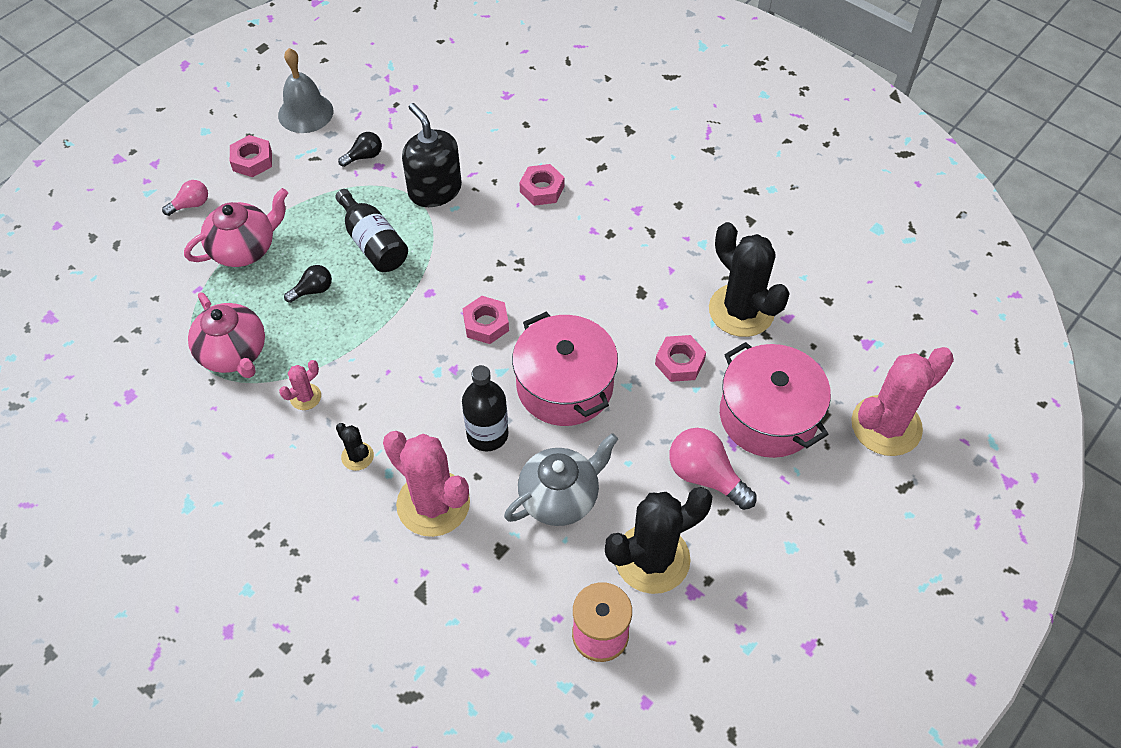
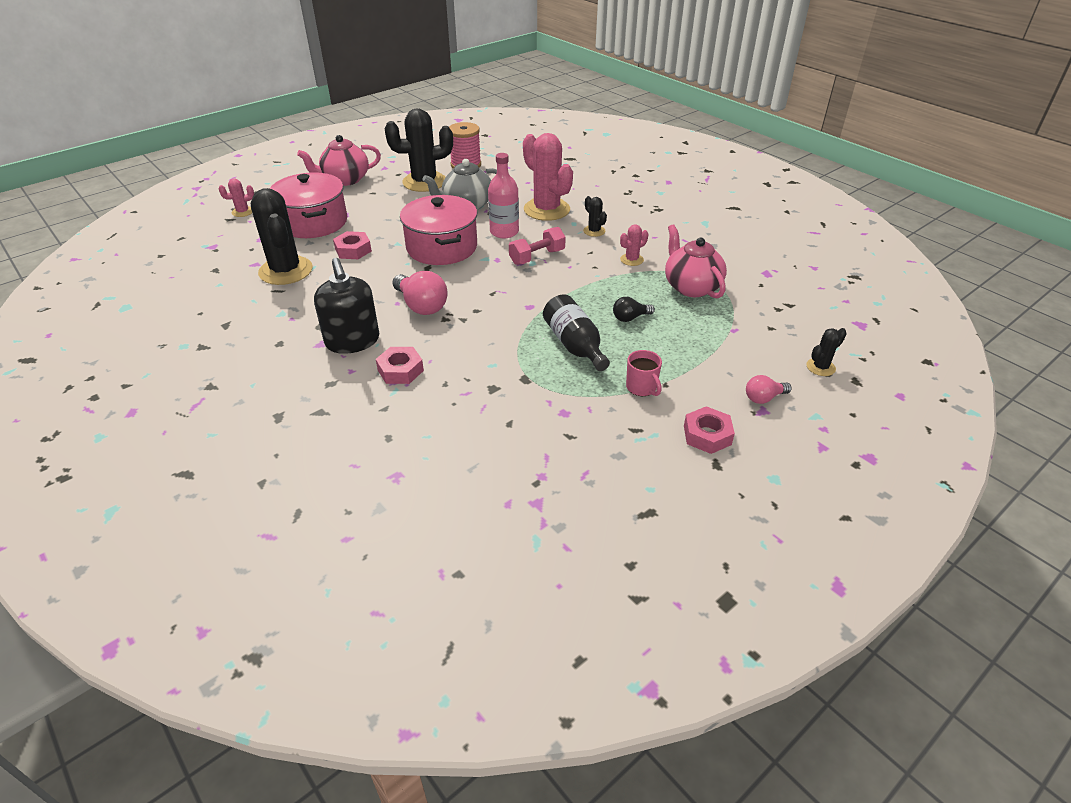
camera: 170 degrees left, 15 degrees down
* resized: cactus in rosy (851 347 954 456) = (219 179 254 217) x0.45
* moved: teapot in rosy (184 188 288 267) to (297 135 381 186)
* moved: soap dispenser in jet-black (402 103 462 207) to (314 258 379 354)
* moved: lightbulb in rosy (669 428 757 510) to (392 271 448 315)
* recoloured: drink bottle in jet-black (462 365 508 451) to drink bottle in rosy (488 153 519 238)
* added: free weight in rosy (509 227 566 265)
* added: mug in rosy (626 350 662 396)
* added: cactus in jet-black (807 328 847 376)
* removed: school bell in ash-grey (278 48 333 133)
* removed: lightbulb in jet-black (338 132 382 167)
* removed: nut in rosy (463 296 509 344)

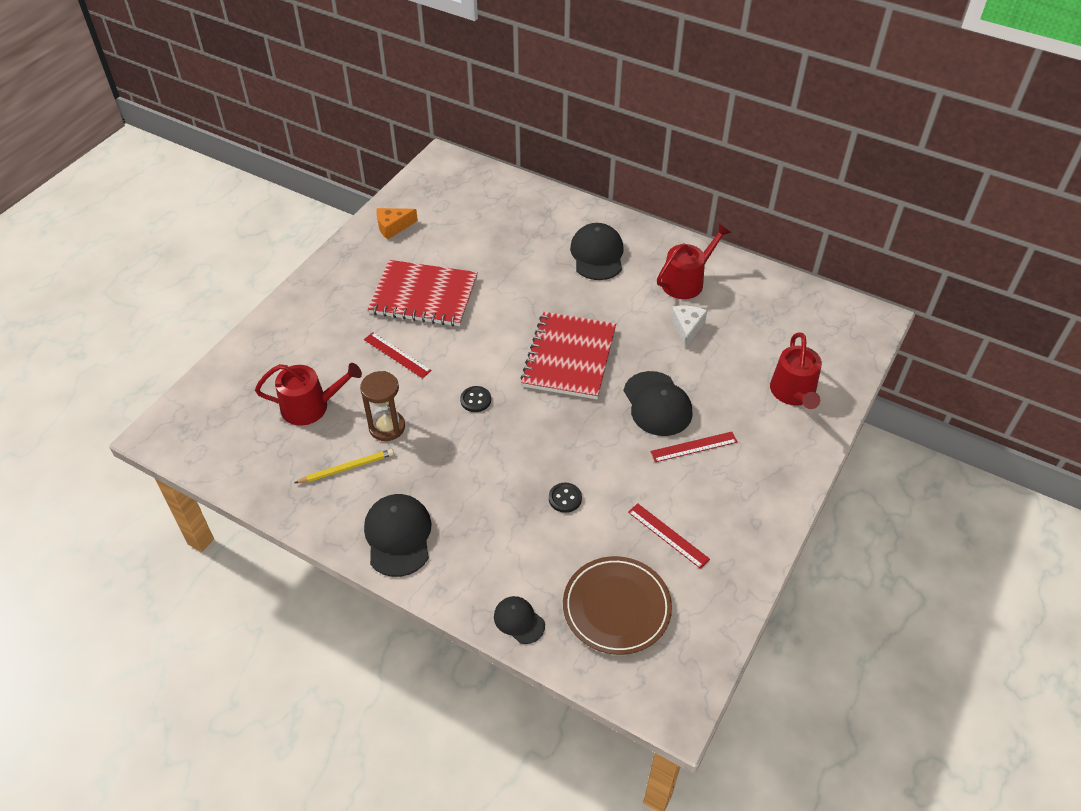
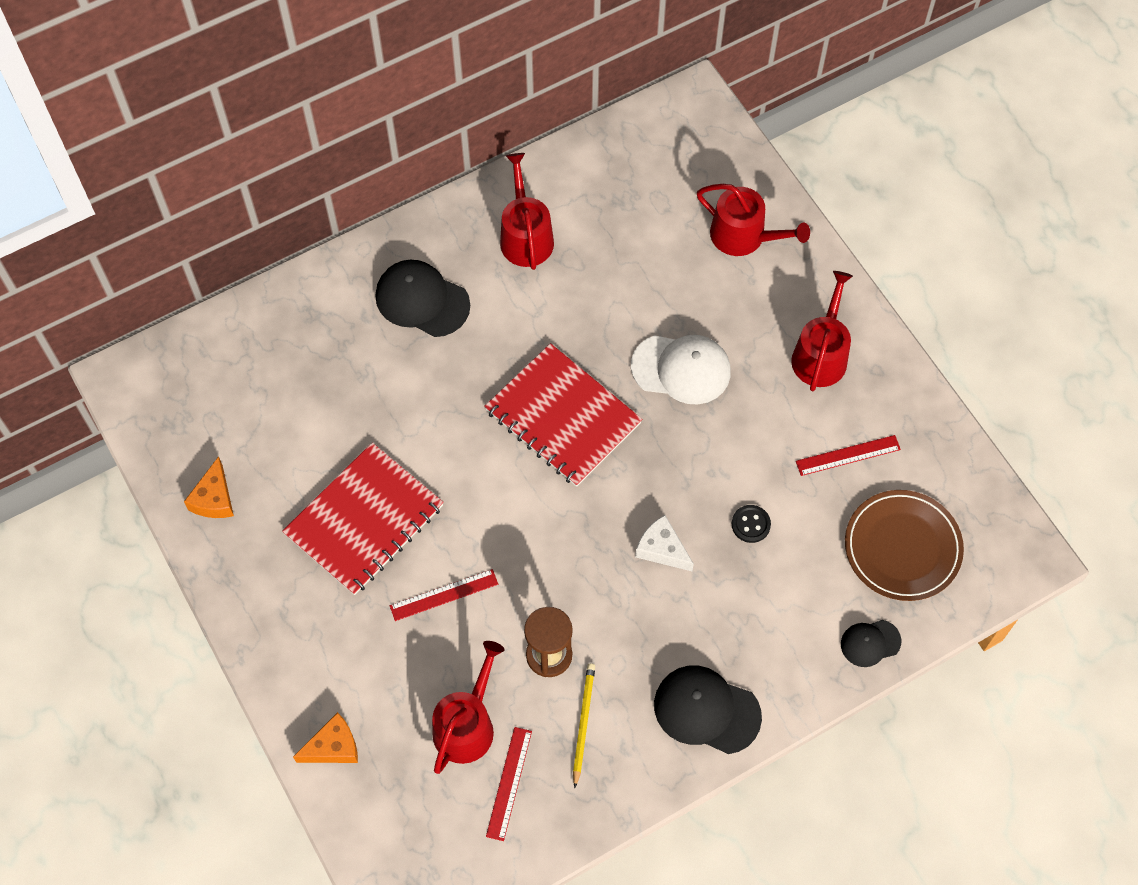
camera: 60 degrees left, 15 degrees up
* added: cheese in bright orange (293 712 358 763)
* moved: ruler in crimson (650 432 738 462) to (486 727 532 841)
* recoloured: cap in jet-black (624 371 693 436) to cap in pure white (631 335 731 404)
* moved: cheese in pure white (671 306 708 349) to (635 515 694 571)
* added: watering can in crimson (791 271 853 391)
* removed: button in jet-black (460 386 491 412)

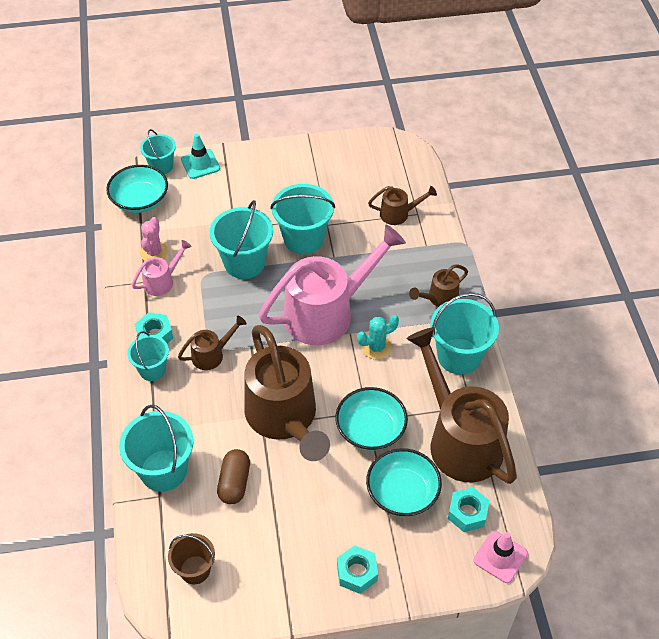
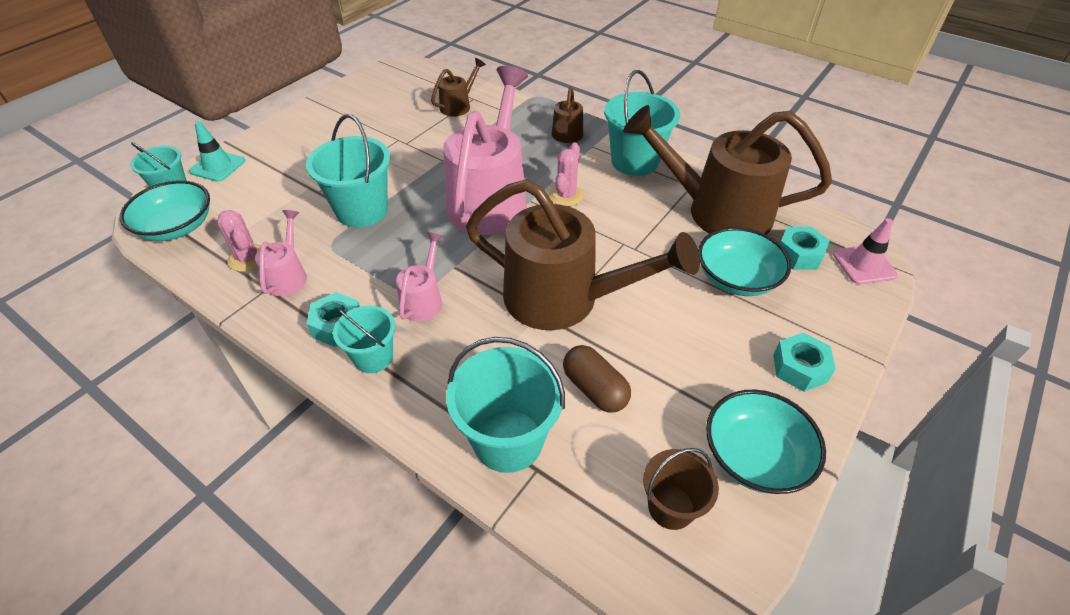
camera: 45 degrees left, 5 degrees down
* recoloured: watering can in russet (178 316 247 370) to watering can in rosy (396 232 443 321)
* recoloured: cactus in teal (357 315 399 360) to cactus in rosy (549 143 584 207)
* moved: deep dish in teal (335 387 408 451) to (706 390 826 494)
* removed: sand bucket in teal (270 184 335 254)

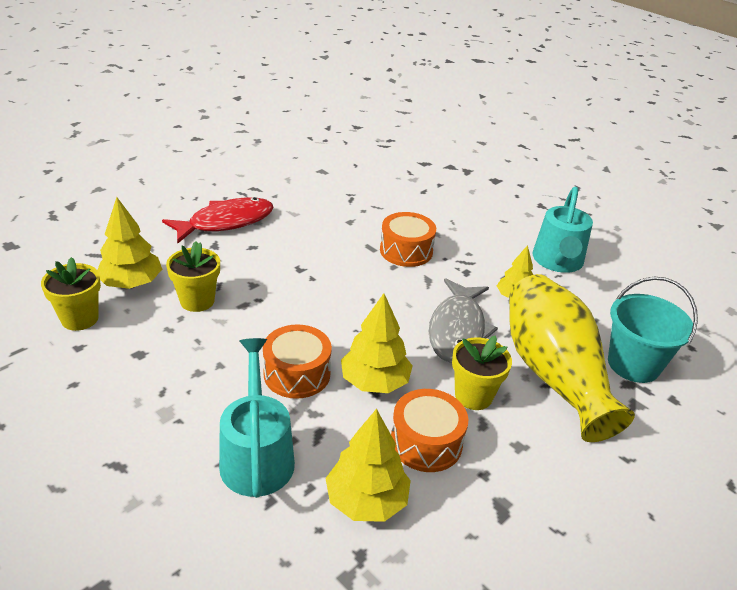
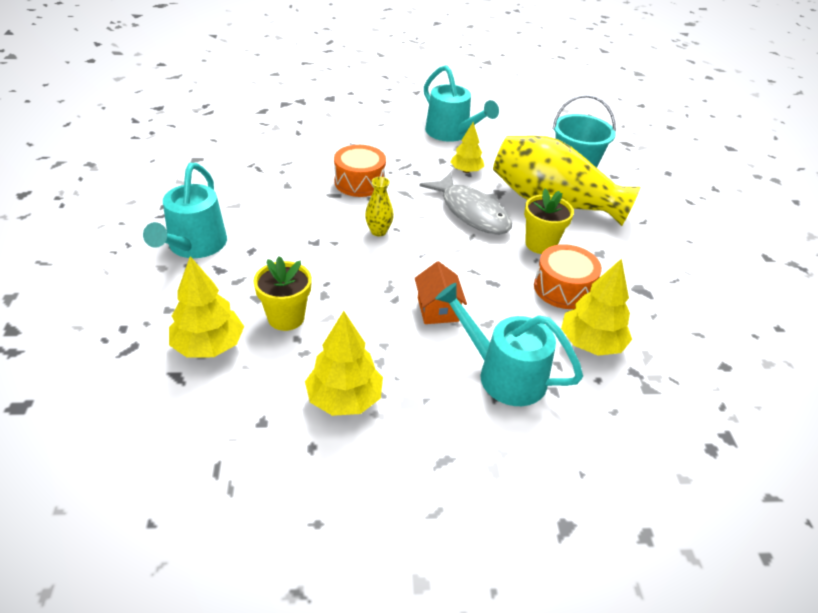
camera: 50 degrees left, 5 degrees up
* replaced: fish figure in crimson (162 197 274 244) to watering can in teal (143 163 227 258)
* moved: fir tree in bright yellow (341 293 413 393) to (305 311 383 416)
* added: vase in bright yellow (365 177 394 236)
* replaced: drum in bright orange (263 324 332 399) to cottage in bright orange (415 261 467 324)
* removed: potted plant in bright yellow (41 257 101 331)

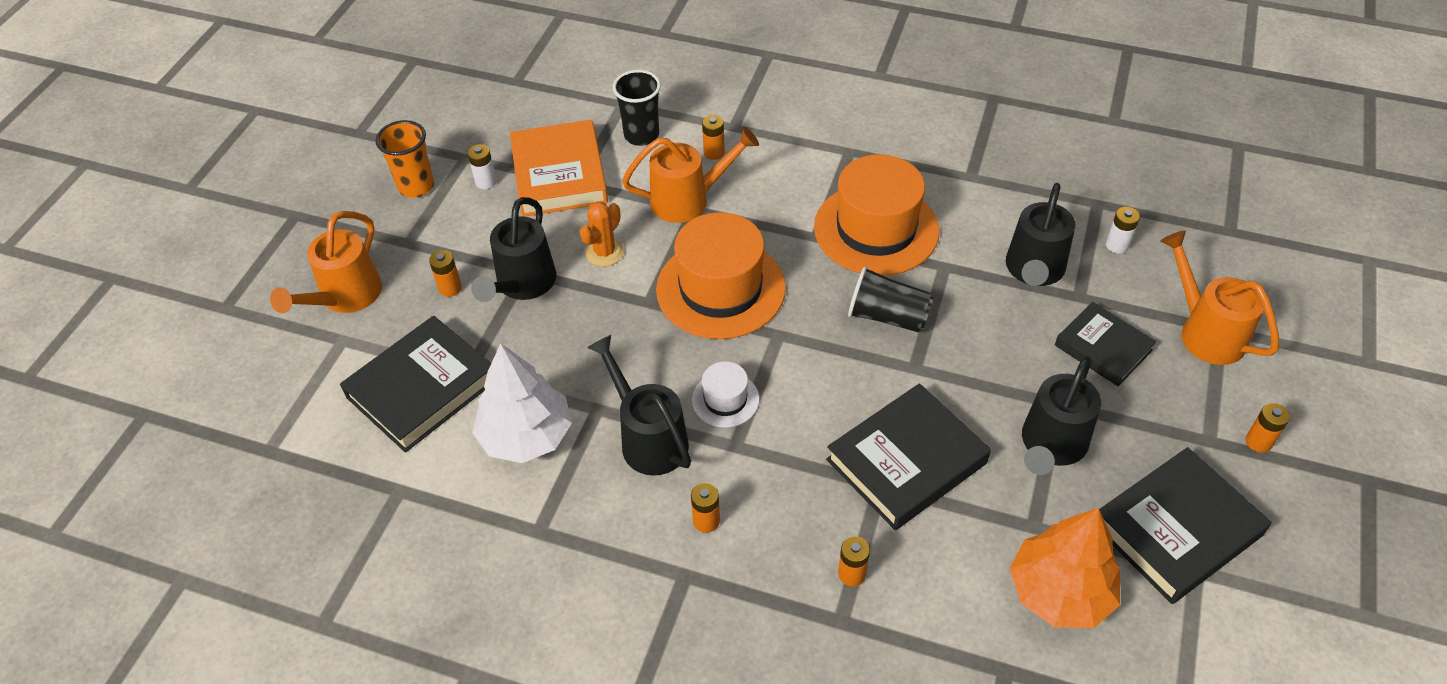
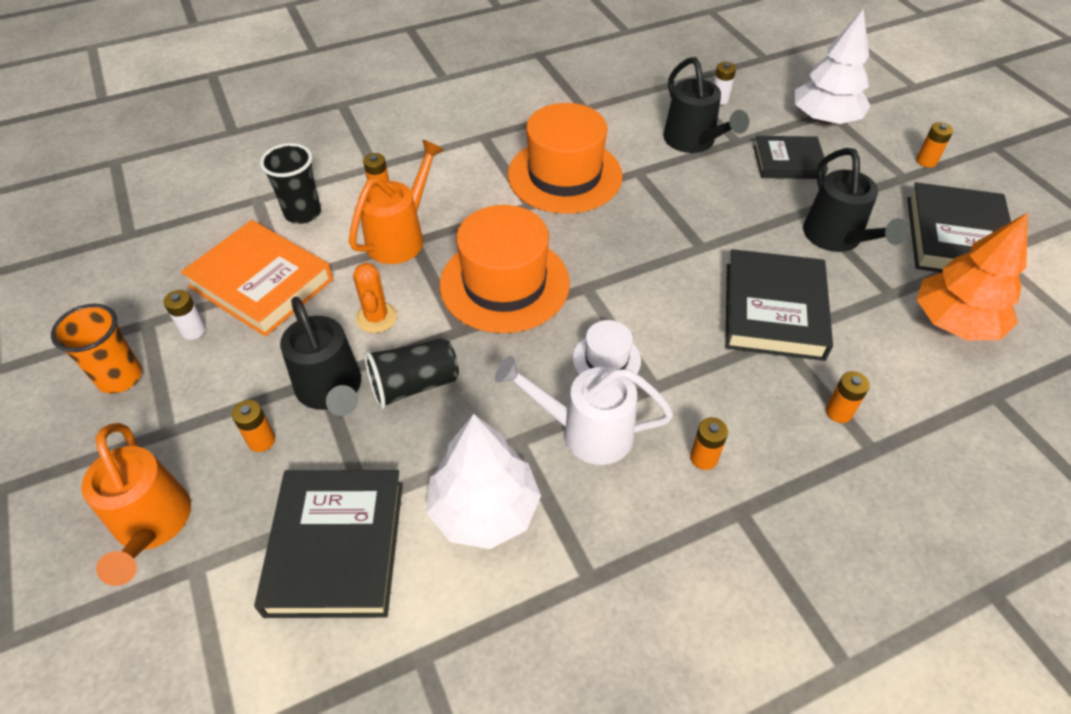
camera: 45 degrees left, 0 degrees up
* moved: beaker in jet-black (848 266 934 332) to (364 338 459 409)
* recoloured: watering can in jet-black (587 335 691 476) to watering can in pure white (495 356 673 465)
* replaced: watering can in bright orange (1161 230 1279 365) to fir tree in pure white (795 9 871 124)

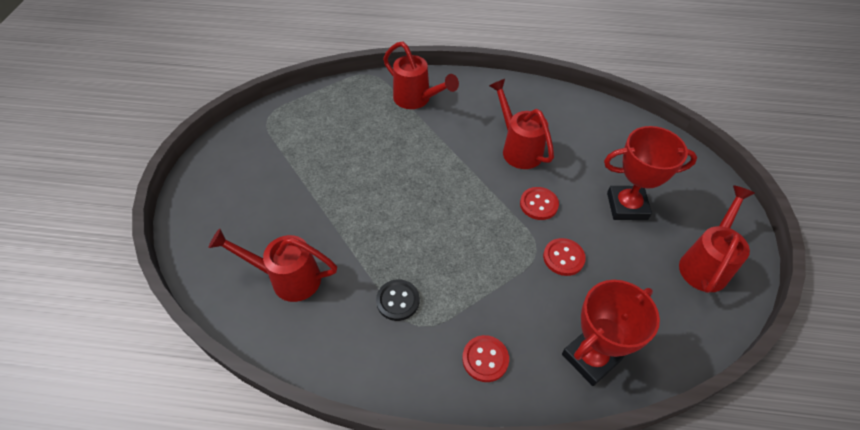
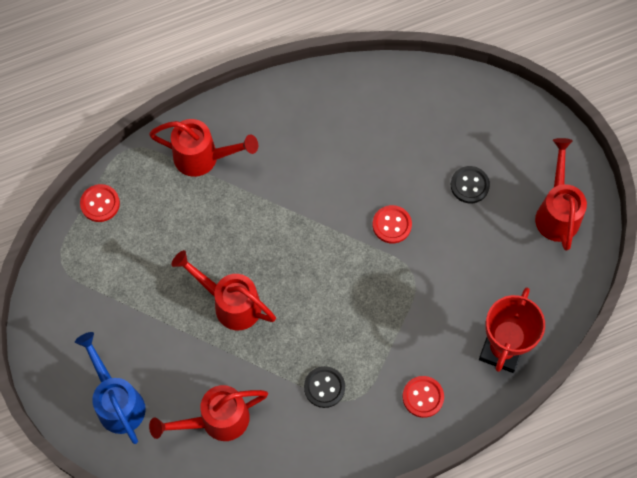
camera: 30 degrees left, 15 degrees up
* added: watering can in blue (75 332 146 444)
* moved: button in crimson (543 238 586 276) to (80 184 120 222)
* moved: watering can in crimson (489 79 554 169) to (171 250 276 330)
* replaced: prize cup in crimson (604 126 697 220) to button in jet-black (451 166 490 203)

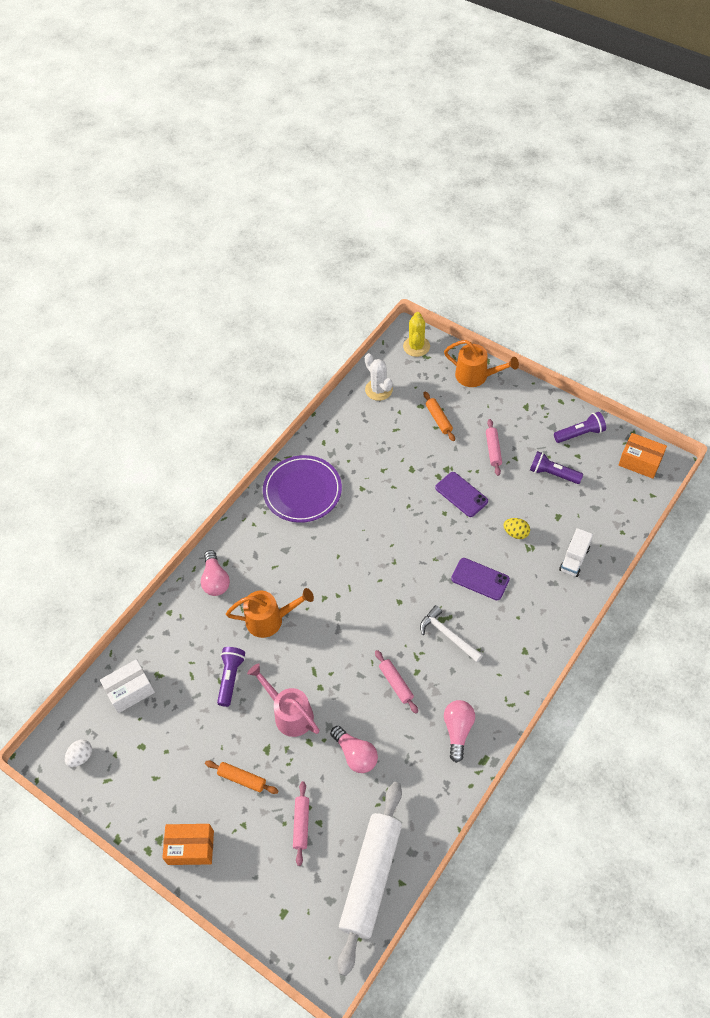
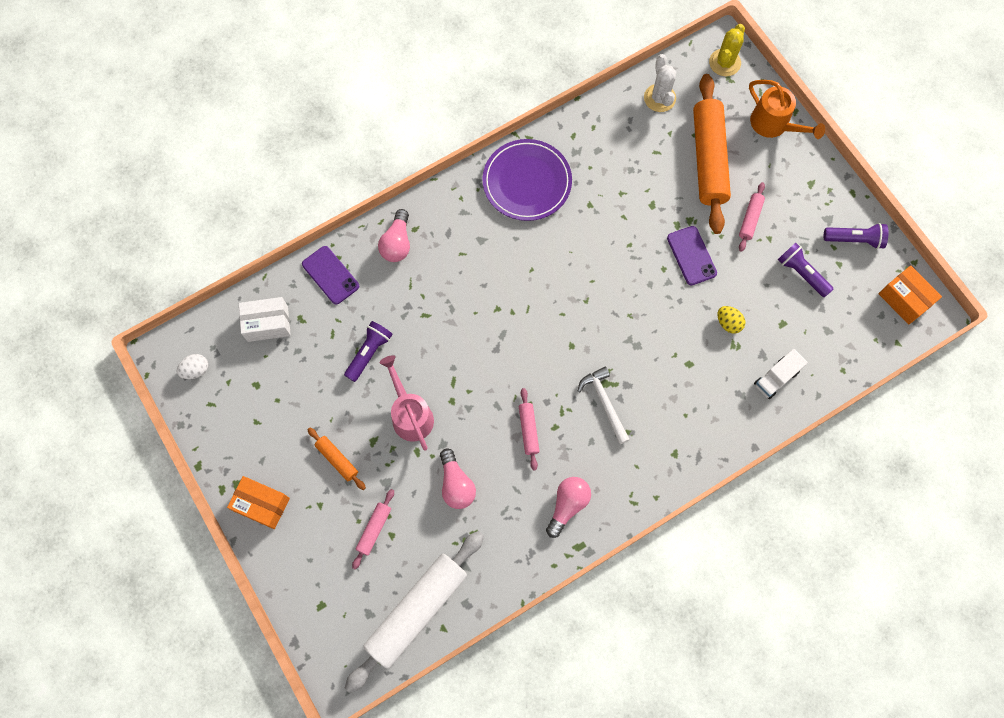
camera: 20 degrees right, 15 degrees up
* moved: smartphone in violet (451 558 510 600) to (302 246 359 305)
* resized: rolling pin in bright orange (424 392 455 441) = (693 74 731 234) x2.24
* removed: watering can in bright orange (226 588 314 638)

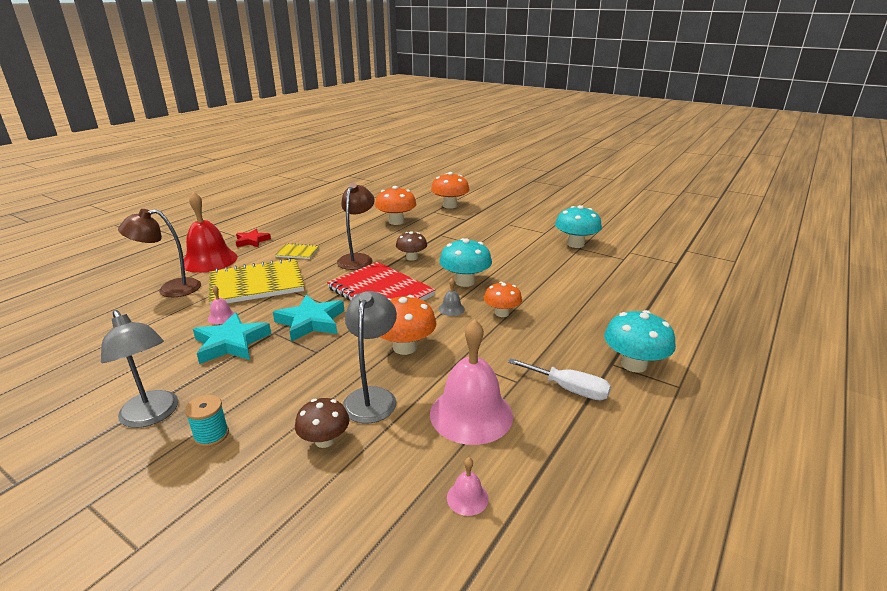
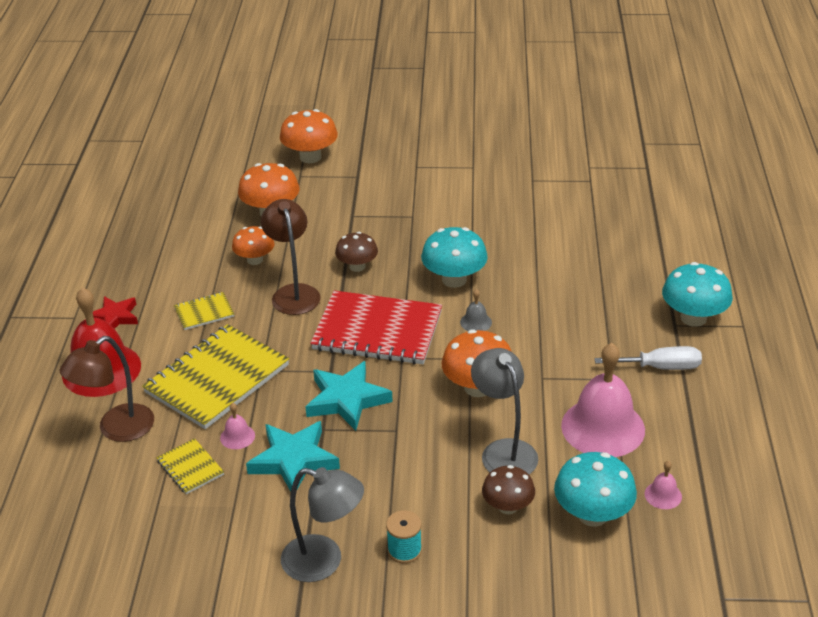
camera: 30 degrees left, 10 degrees up
* added: exercise book in bright yellow (157 438 224 494)
* moved: fungus in bright orange (484 282 522 317) to (232 226 274 265)
* moved: fungus in teal (555 205 602 248) to (554 452 637 527)

